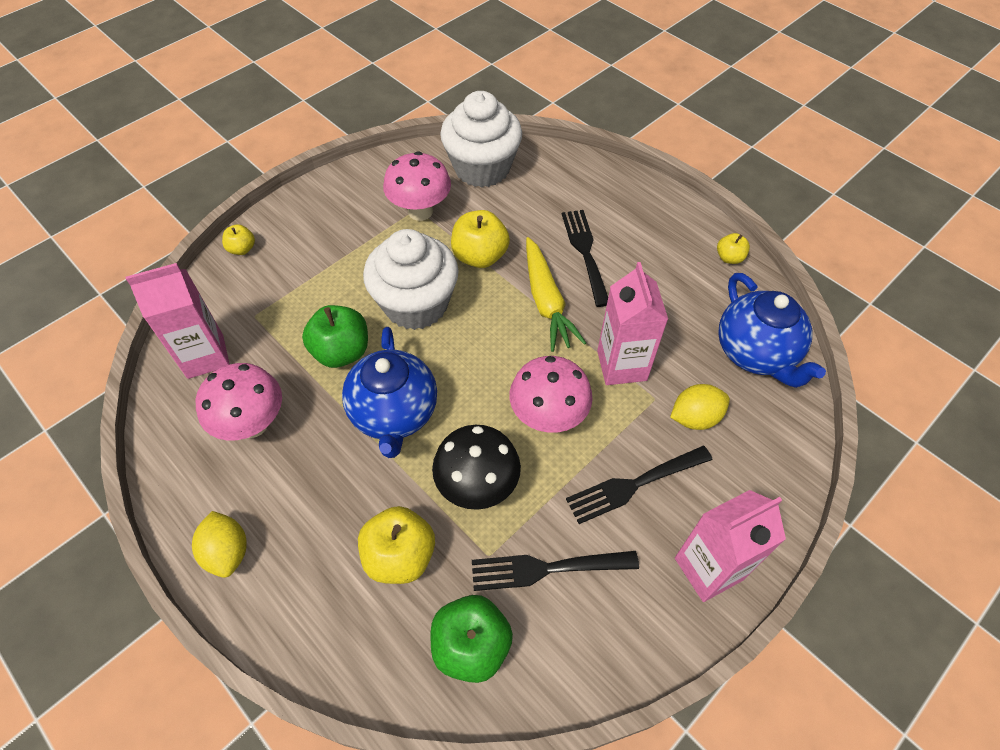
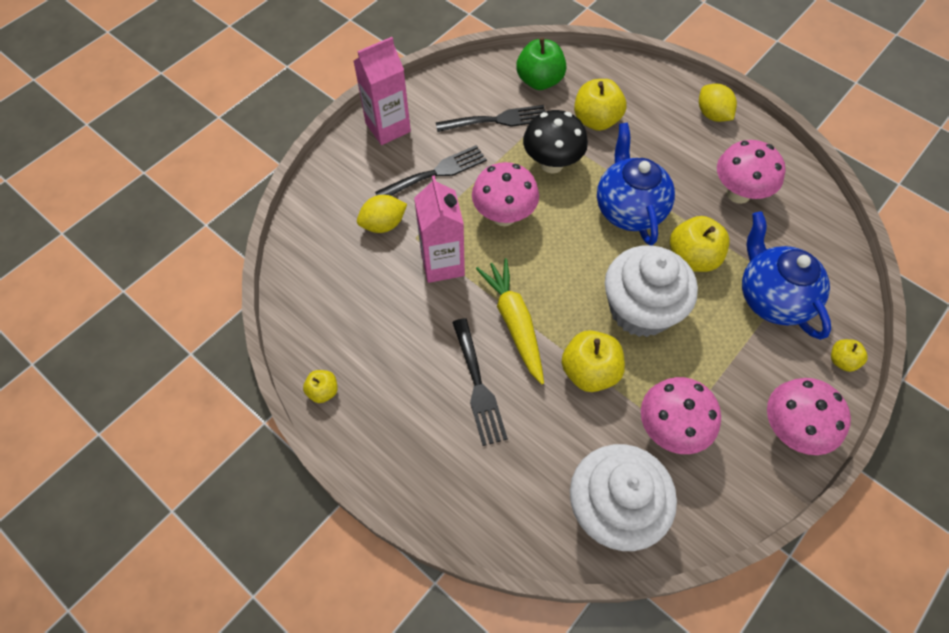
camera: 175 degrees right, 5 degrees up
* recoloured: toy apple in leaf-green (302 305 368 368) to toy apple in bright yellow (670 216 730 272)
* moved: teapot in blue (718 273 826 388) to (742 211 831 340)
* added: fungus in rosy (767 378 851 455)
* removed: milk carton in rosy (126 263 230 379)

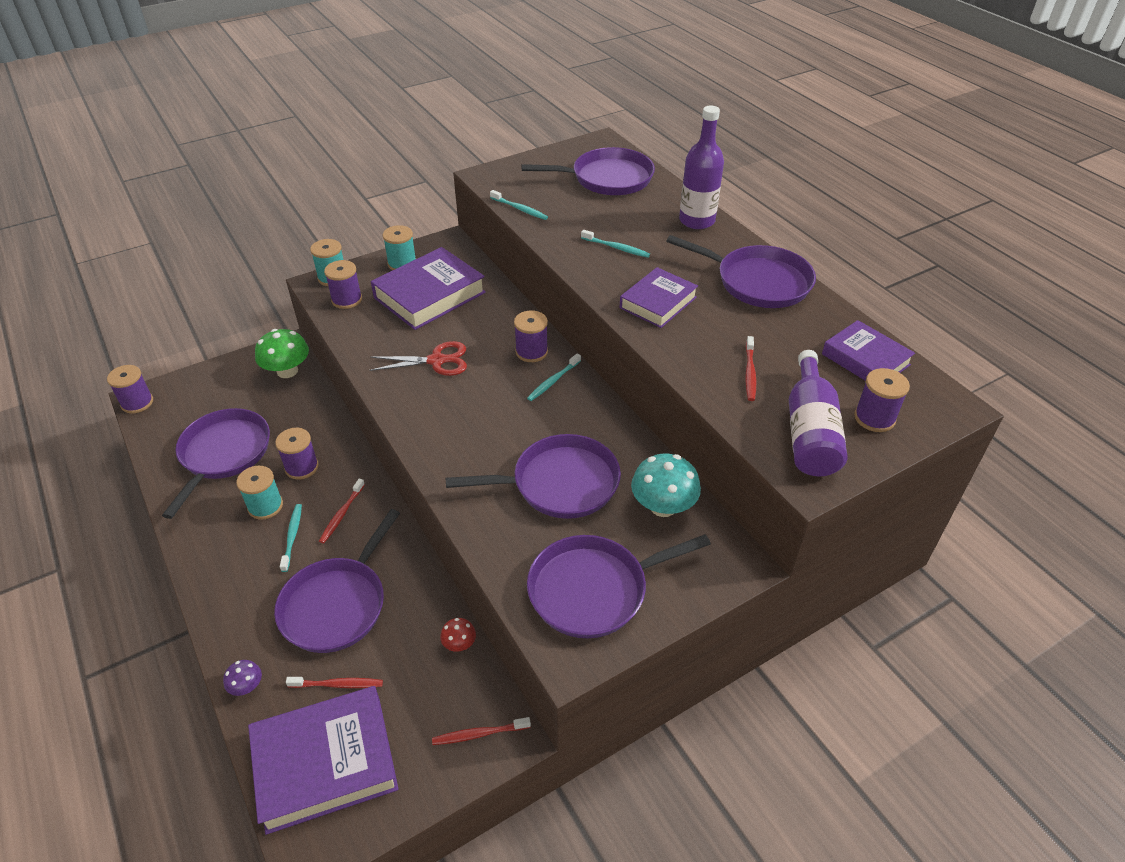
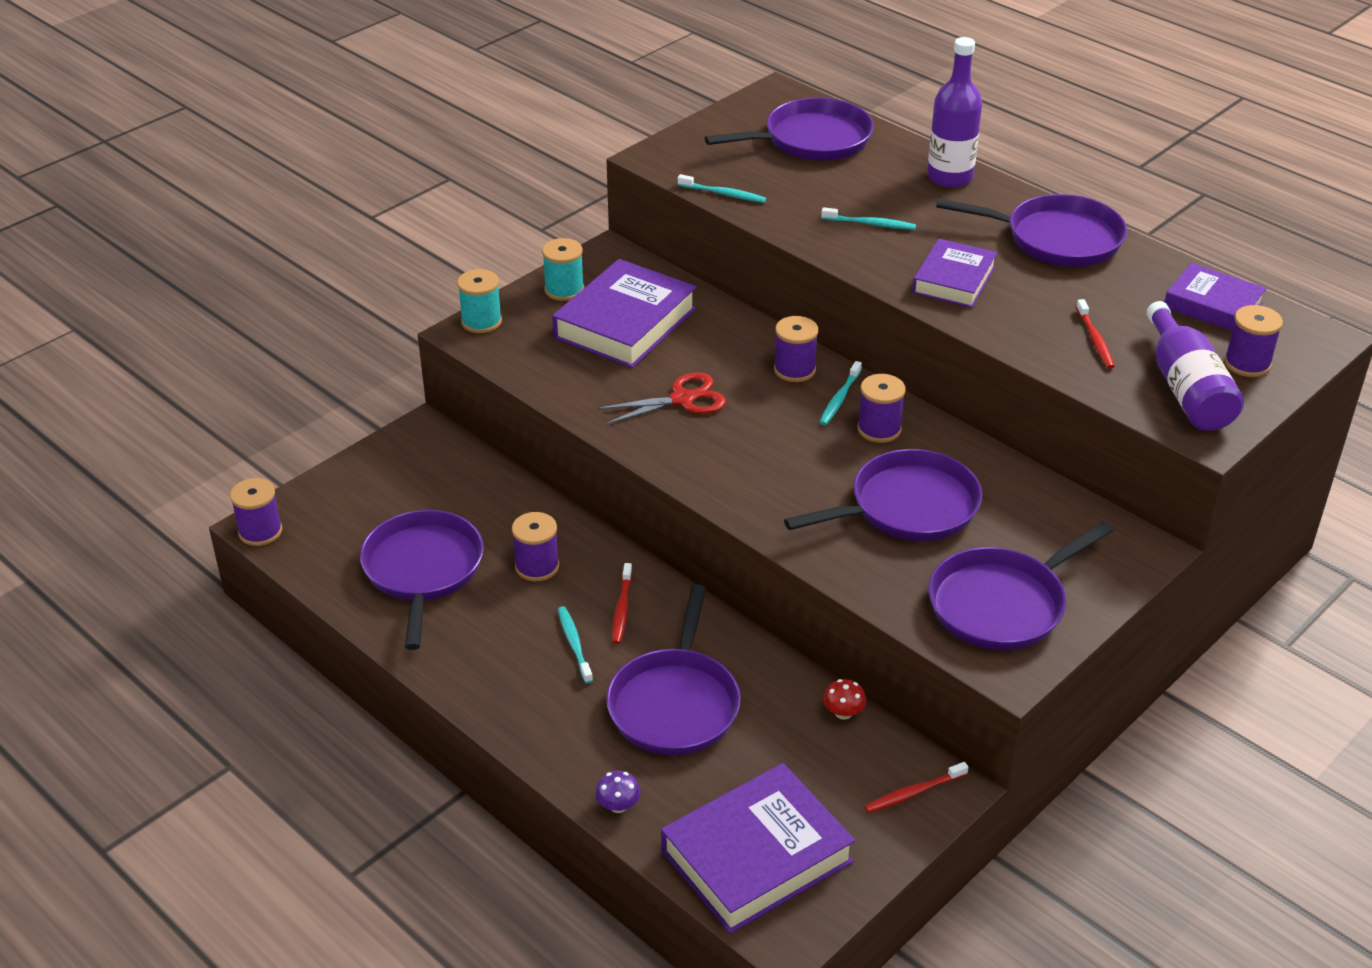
camera: 15 degrees left, 5 degrees down
* moved: reel of thread in violet (324 260 362 309) to (857 374 906 443)
* removed: reel of thread in teal (236 466 283 520)
* removed: fungus in leaf-green (255 329 309 378)
* removed: dental brush in crimson (286 677 383 688)
* removed: fungus in teal (631 453 701 517)

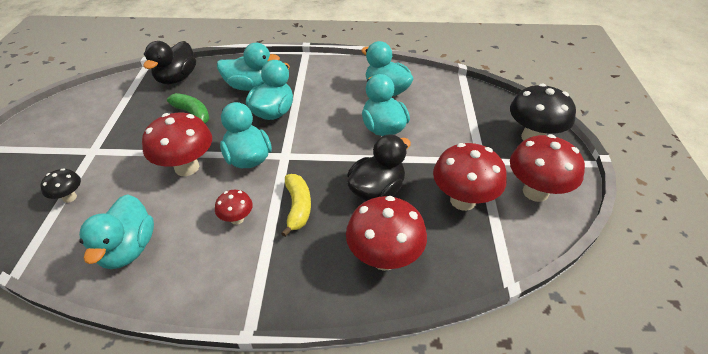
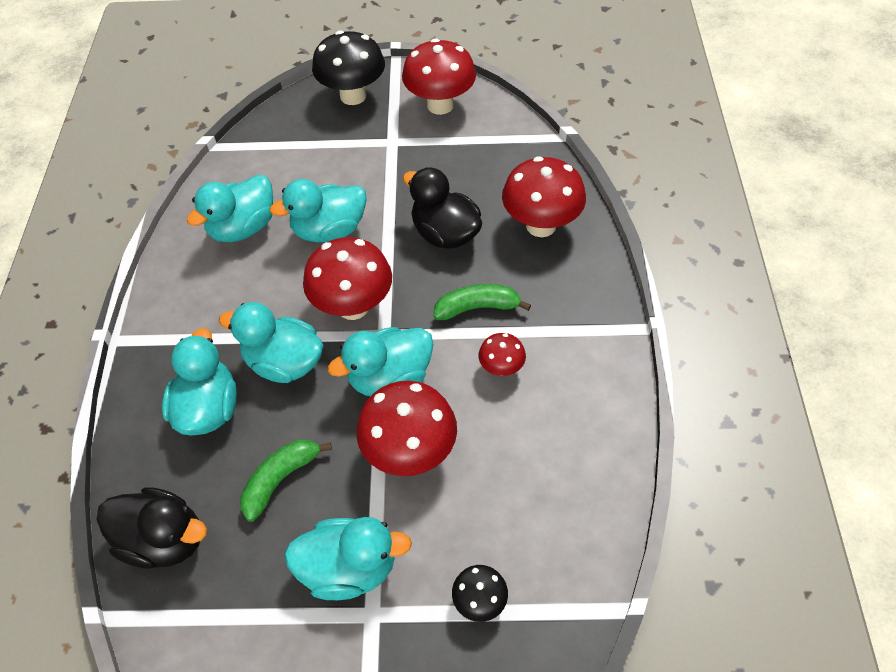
camera: 90 degrees left, 10 degrees up
* moved: rubber duck in teal (79 194 154 269) to (284 517 412 600)
* moved: fungus in crimson (433 143 507 211) to (303 237 392 320)
* recoloured: banana fruit in bright yellow (281 174 311 237) to banana fruit in leaf-green (433 284 531 320)

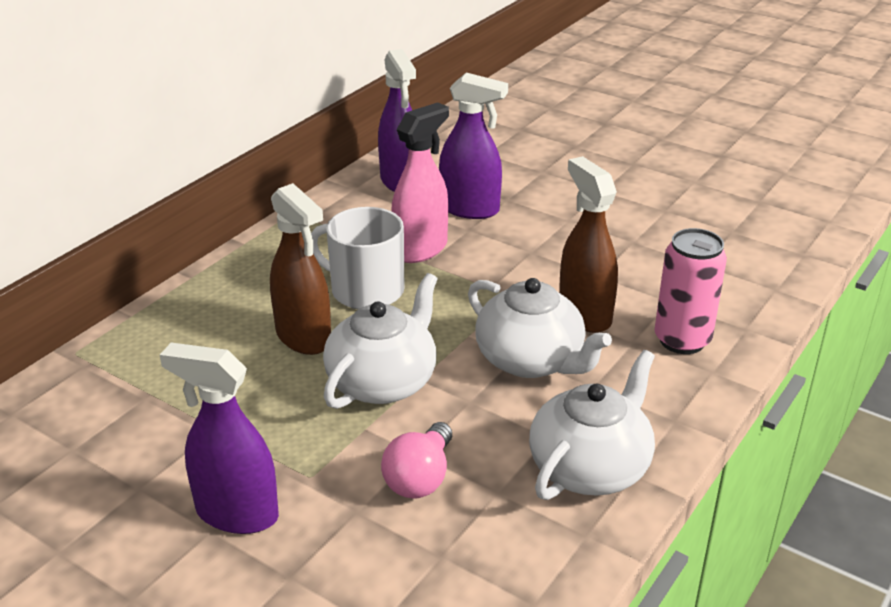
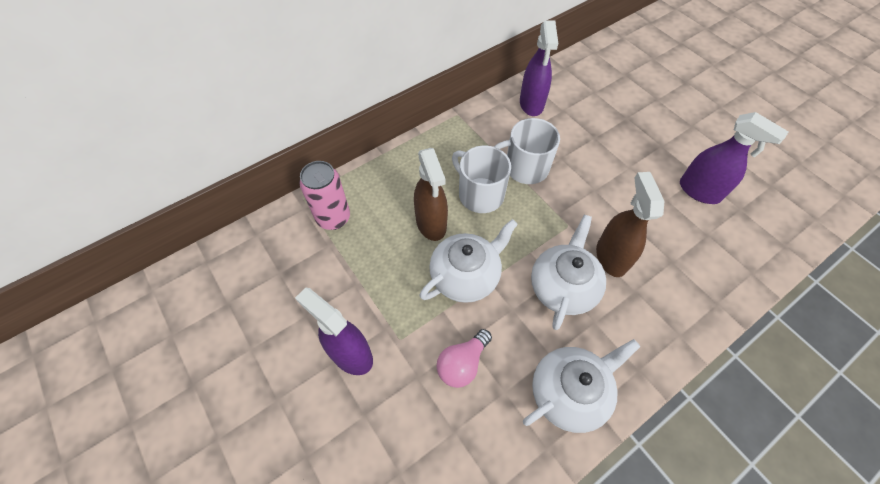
camera: 20 degrees right, 25 degrees up
* moved: soda can in rosy (654 228 727 354) to (299 161 350 230)
* replaced: spray cleaner in rosy (391 102 449 263) to mug in pure white (494 118 560 184)
* turned: teapot in pure white (468 278 612 378) = (531 215 606 330) 135 degrees counterclockwise
* moved: spray cleaner in violet (439 72 508 219) to (680 112 789 204)

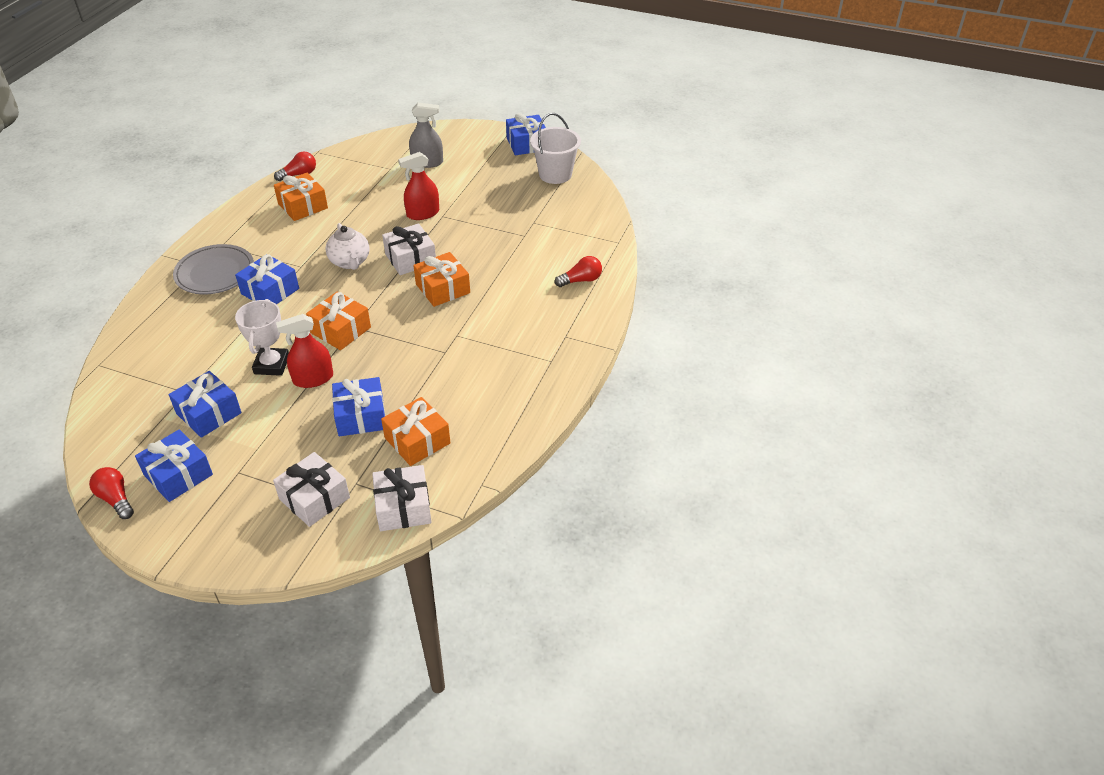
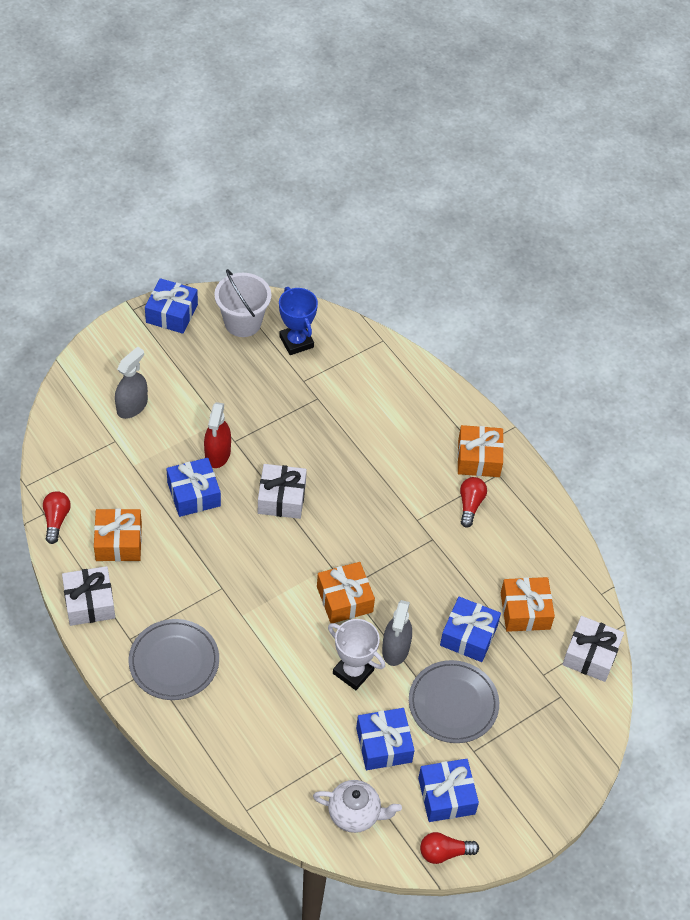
camera: 60 degrees left, 10 degrees up
* moved: wrapped gift in pure white (273 452 350 527) to (62 566 115 626)
* moved: wrapped gift in blue (235 254 299 305) to (166 458 221 517)
* added: prize cup in blue (279 287 318 355)
* moved: teapot in pure white (325 223 370 270) to (313 780 402 833)
* recoloured: spray cleaner in crimson (276 314 333 388) to spray cleaner in ash-grey (382 600 412 666)
* added: dinner plate in ash-grey (409 660 499 743)
* moved: wrapped gift in bright orange (413 252 470 307) to (457 425 504 477)
* moved: lightbulb in crimson (555 256 602 287) to (460 477 487 528)

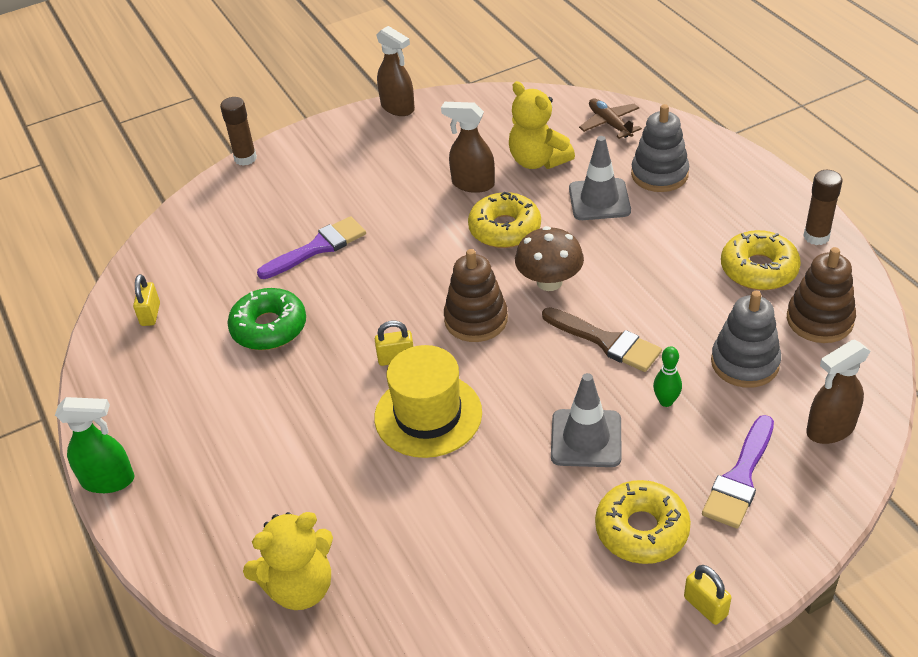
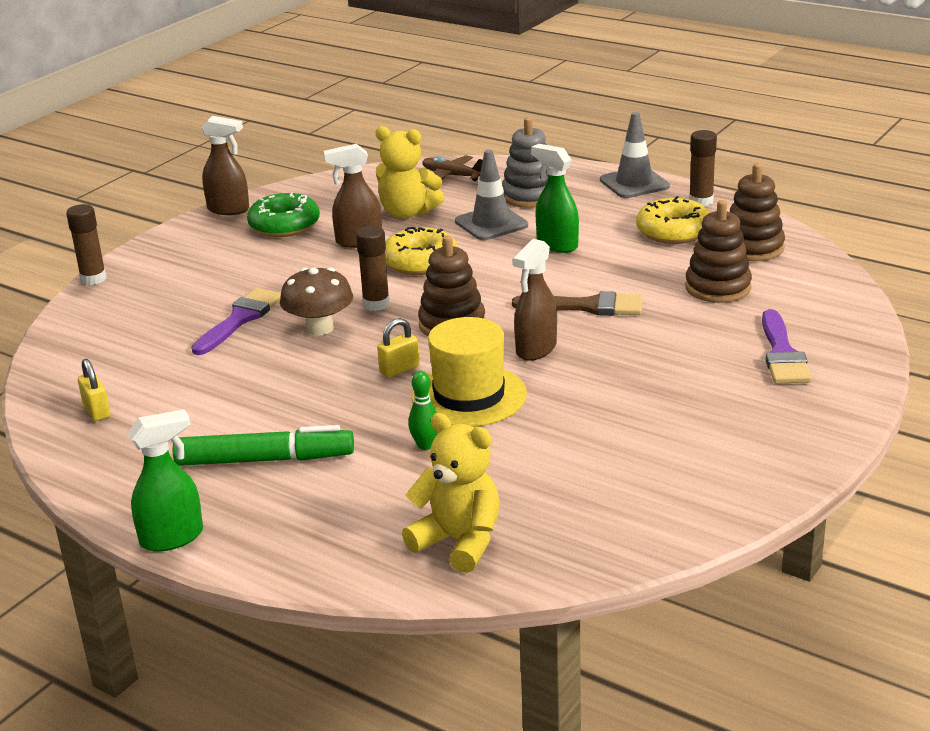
camera: 30 degrees left, 15 degrees down
* added: felt pen in leaf-green (173 425 354 466)
* moved: doughnut in leaf-green (227 288 306 350) to (247 193 320 237)
* moved: fungus in russet (515 226 584 291) to (280 267 353 336)
* added: stick of glue in russet (356 226 390 311)
* turned: stuffed bear in bright yellow (243 512 333 610) = (402 413 500 573) 90 degrees counterclockwise
* moved: tenpin in leaf-green (653 346 682 407) to (408 371 438 450)
* moved: spray cleaner in russet (806 340 870 444) to (513 239 557 361)
* added: spray cleaner in leaf-green (531 144 579 253)
* moved: road cone in ash-grey (551 373 622 467) to (600 112 670 198)
* recoloured: stacking rings in ash-grey (711 291 781 388) to stacking rings in russet (685 200 752 303)
* removed: doughnut in bright yellow (595 480 691 564)
* removed: small lock in bright yellow (684 565 732 625)

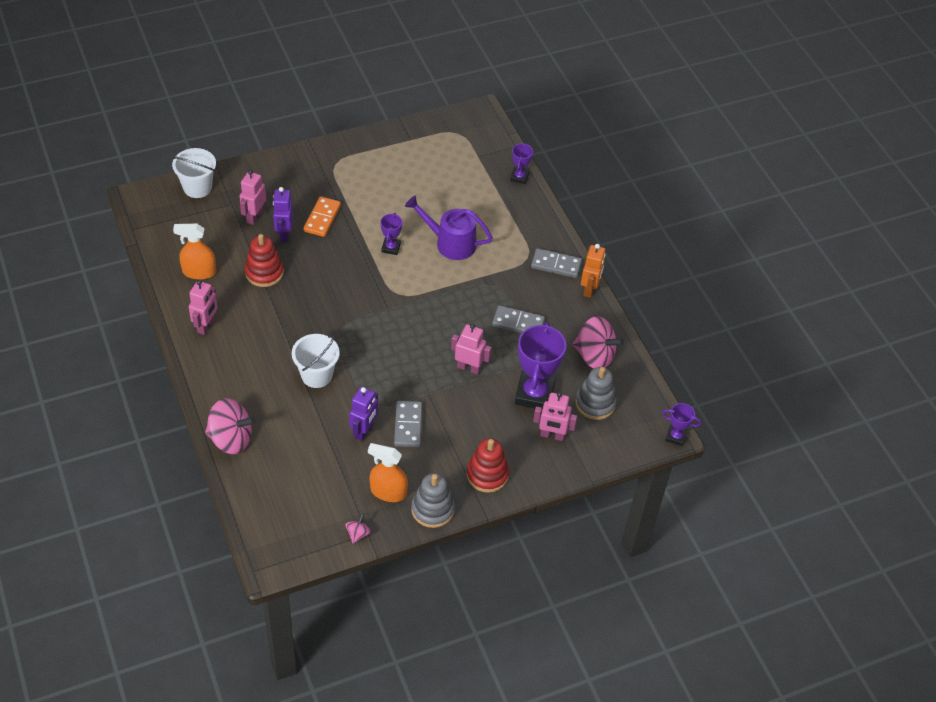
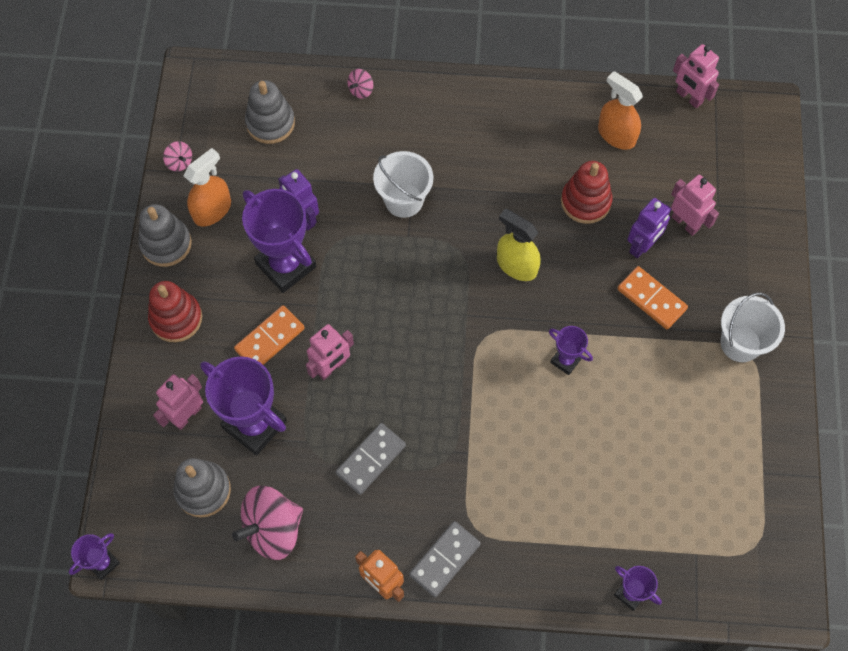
camera: 120 degrees right, 15 degrees up
* added: domino piece in bright orange (234 305 305 365)
* replaced: domino piece in ash-grey (394 401 422 447) to prize cup in violet (242 189 316 293)
* added: stacking rings in ash-grey (245 80 295 144)
* resized: whirligig in rosy (205 398 256 454) = (347 69 373 99) x0.46
* added: spray cleaner in bright yellow (497 209 541 281)
* turned: spray cleaner in bright orange (173 223 216 280) = (598 71 643 150) 75 degrees counterclockwise
* turned: robot figure in violet (273 187 293 242) = (627 198 672 258) 105 degrees clockwise
* moved: robot figure in rosy (189 280 218 335) to (673 44 719 108)
* moved: sand bucket in pure white (172 148 216 198) to (721 292 785 362)
* removed: watering can in violet (405 196 493 260)

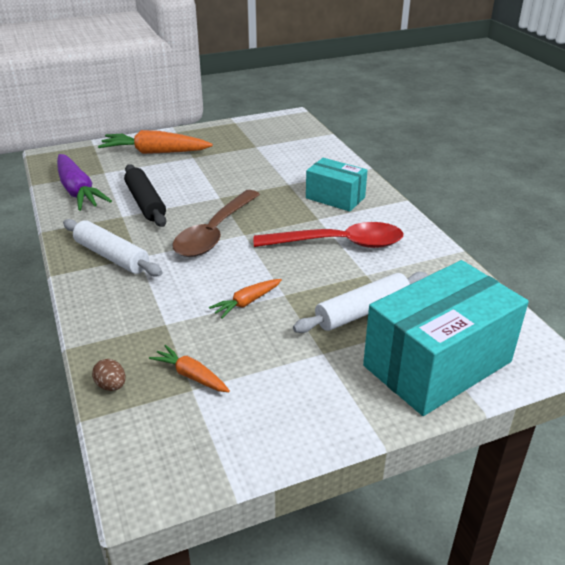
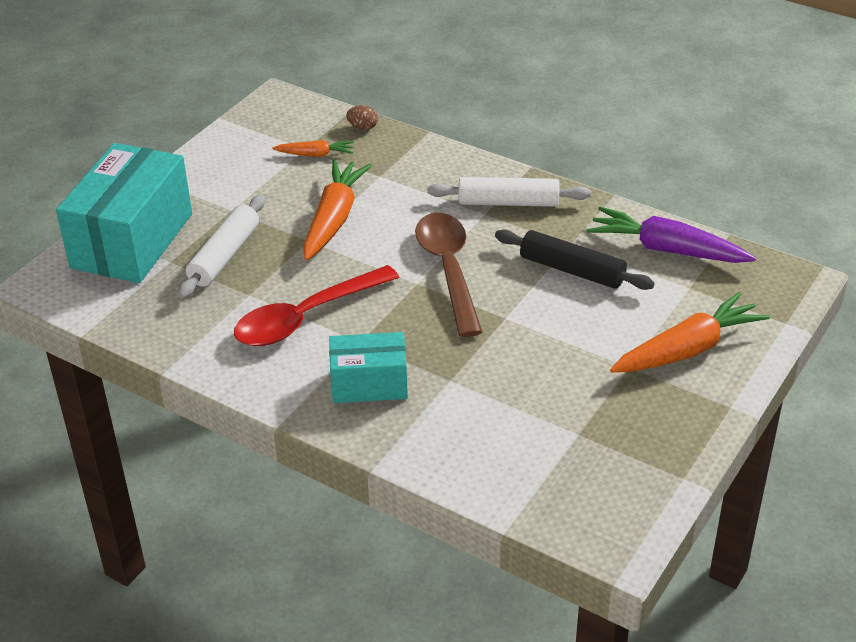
camera: 145 degrees right, 5 degrees up
* resized: carrot in bright orange (209 279 282 318) = (303 159 372 260) x1.89

